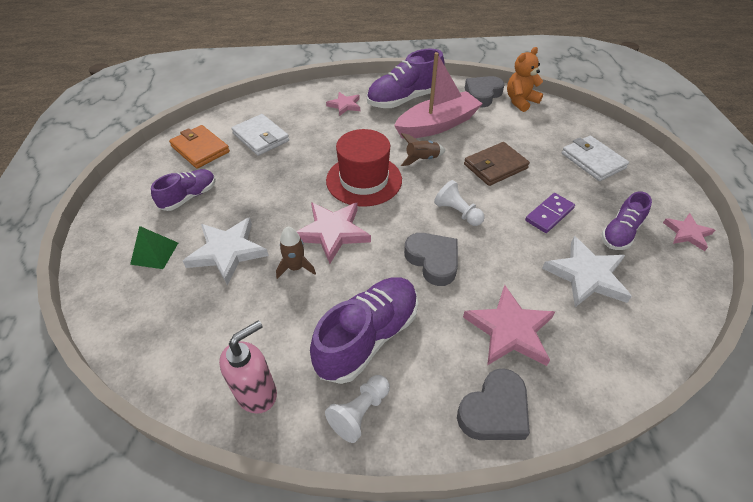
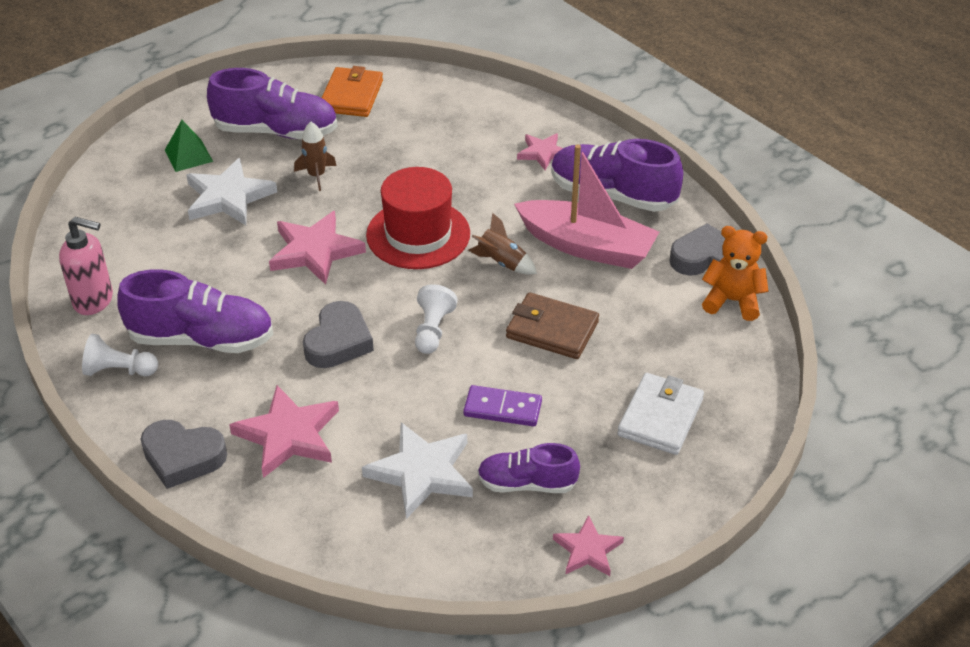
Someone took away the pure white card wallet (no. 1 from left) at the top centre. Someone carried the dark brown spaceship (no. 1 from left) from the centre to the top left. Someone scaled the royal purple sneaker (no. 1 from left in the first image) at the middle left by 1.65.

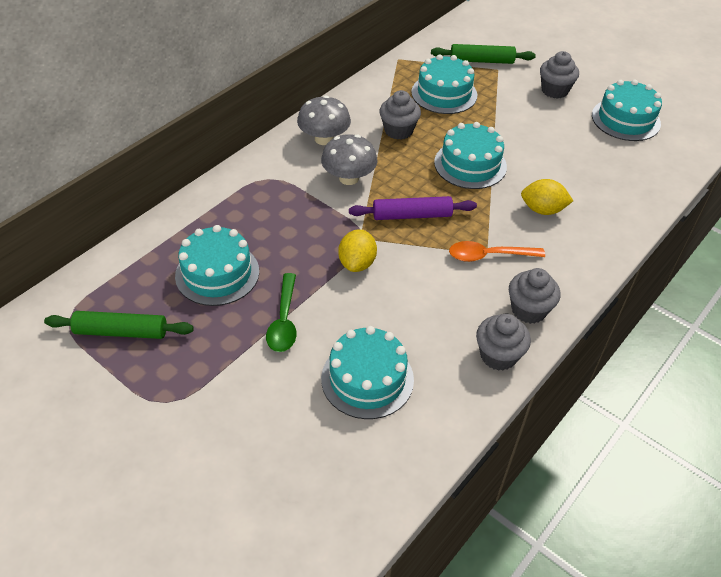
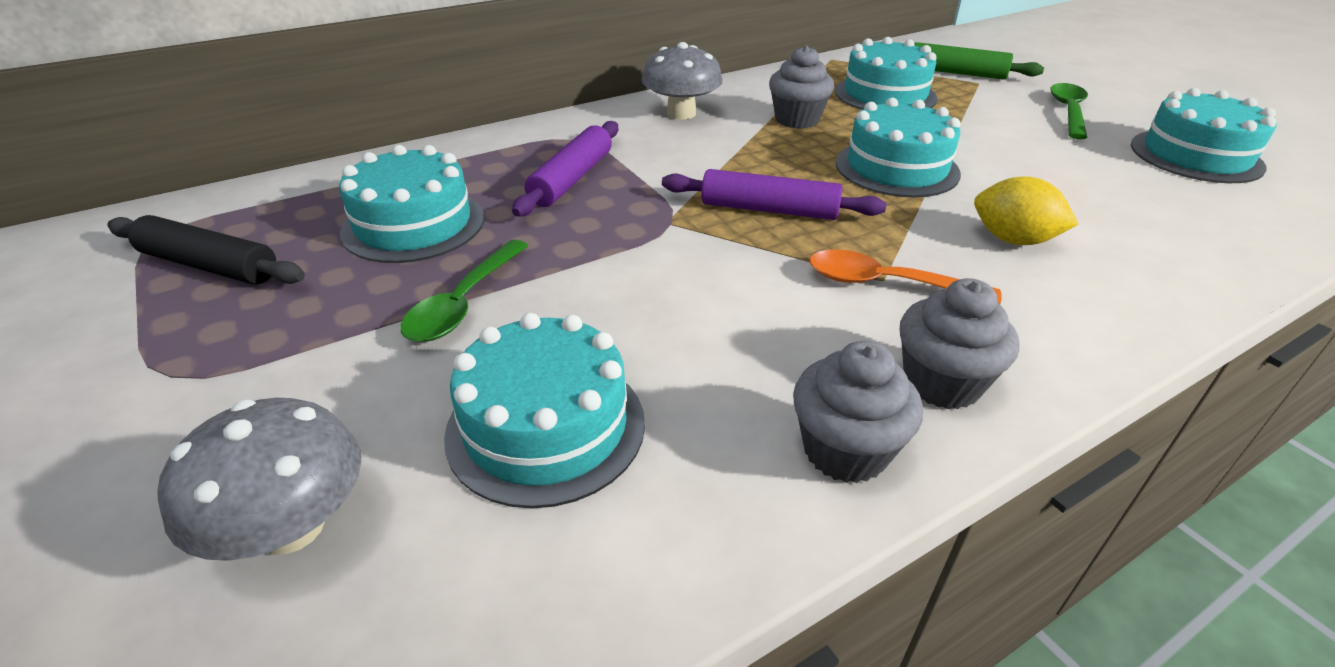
Someone took away the yellow citrus fruit (no. 1 from left) at the centre. Someone put down the royal purple pastry roller (no. 1 from left) at the top centre. Someone carried the grey mushroom (no. 2 from left in the first image) from the top centre to the bottom left. Someone swapped the grey muffin (no. 4 from left) at the top right for the green teaspoon (no. 2 from left) at the top right. Someone repainted the green pastry roller (no. 1 from left) at the middle left, which became the black pastry roller at the middle left.

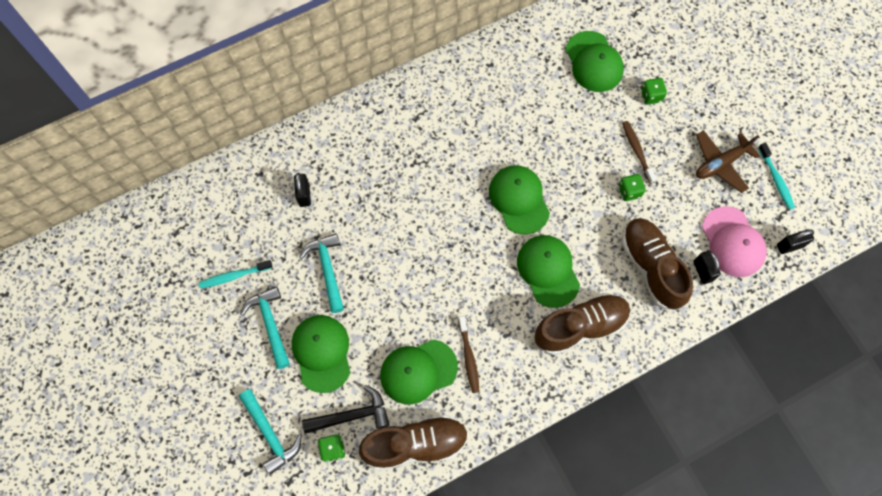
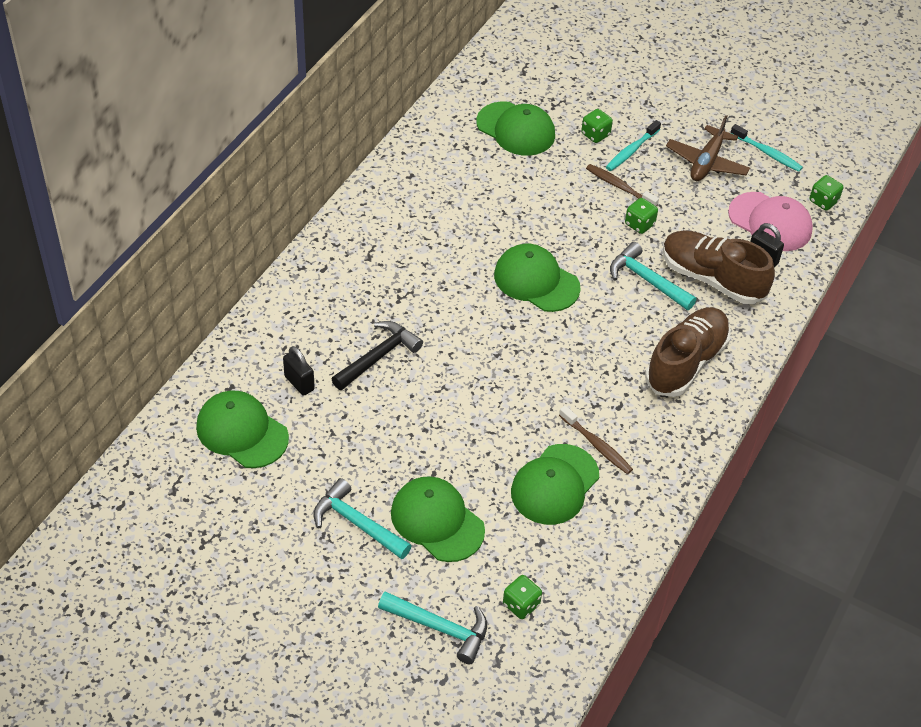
Someone took away the dark brown sneaker (no. 1 from left) at the bottom centre. Someone carried the teal toothbrush (no. 1 from left) from the middle left to the top right. Someone carried the teal carpenter's hammer (no. 3 from left) from the centre to the middle right. Someone carried the black carpenter's hammer from the bottom centre to the centre. Someone carried the green peaked cap (no. 4 from left in the first image) from the centre to the middle left. Someone swapped the black small lock (no. 3 from left) at the middle right for the green game die (no. 4 from left) at the top right.

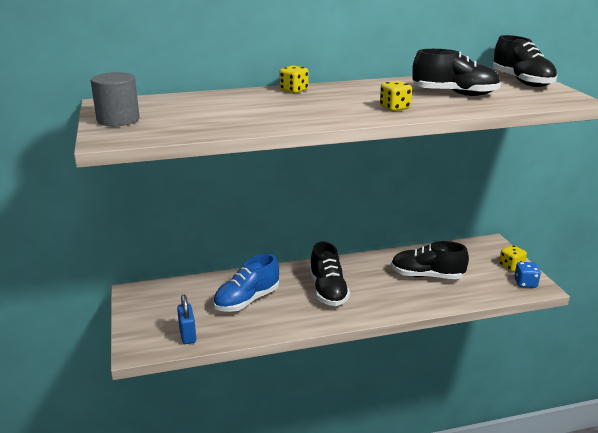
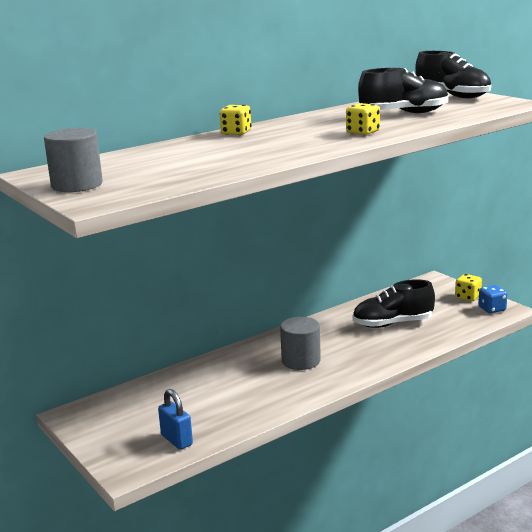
Someone took away the cobalt sneaker at the centre. Someone swapped the black sneaker (no. 1 from left) at the centre for the grey cylinder shape (no. 2 from left) at the centre.

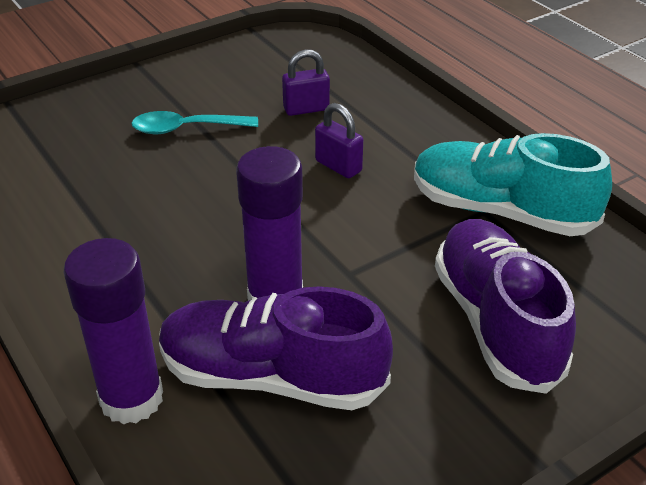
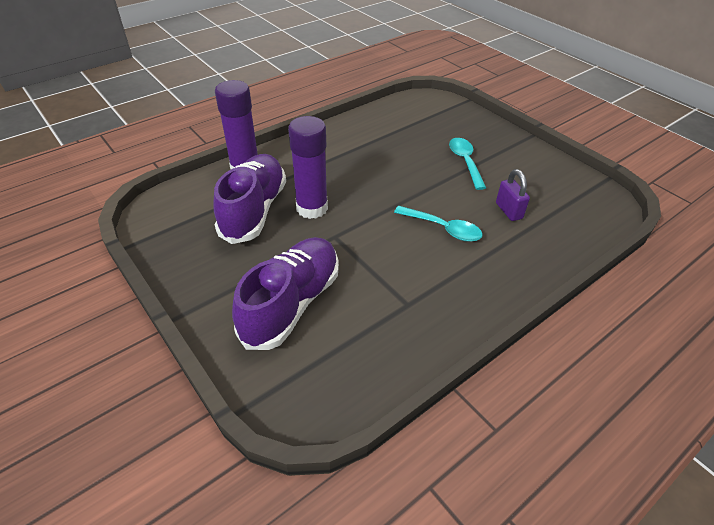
Someone took away the teal sneaker at the middle right. Someone swapped the royal purple small lock (no. 2 from left) at the top centre for the teal teaspoon (no. 1 from left) at the centre. Someone rotated the royal purple sneaker (no. 2 from left) at the middle right by 45 degrees counterclockwise.

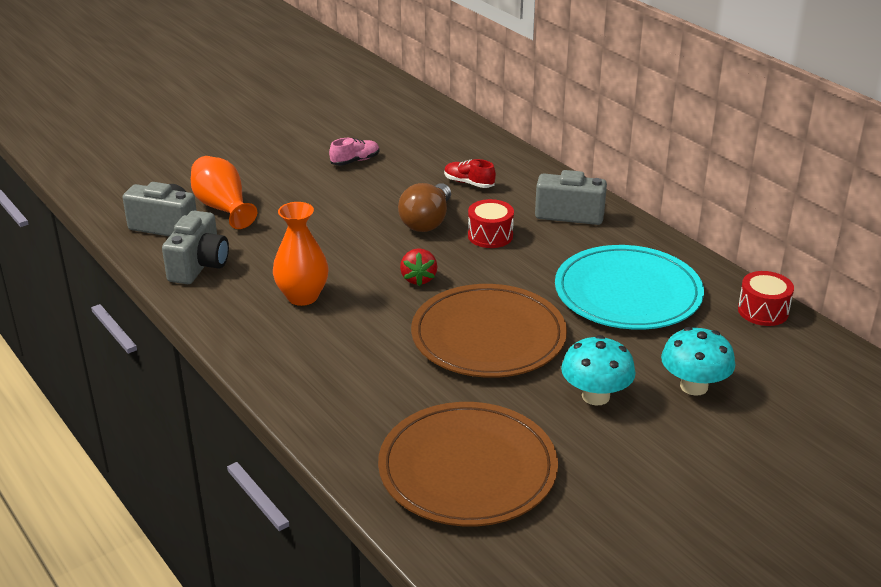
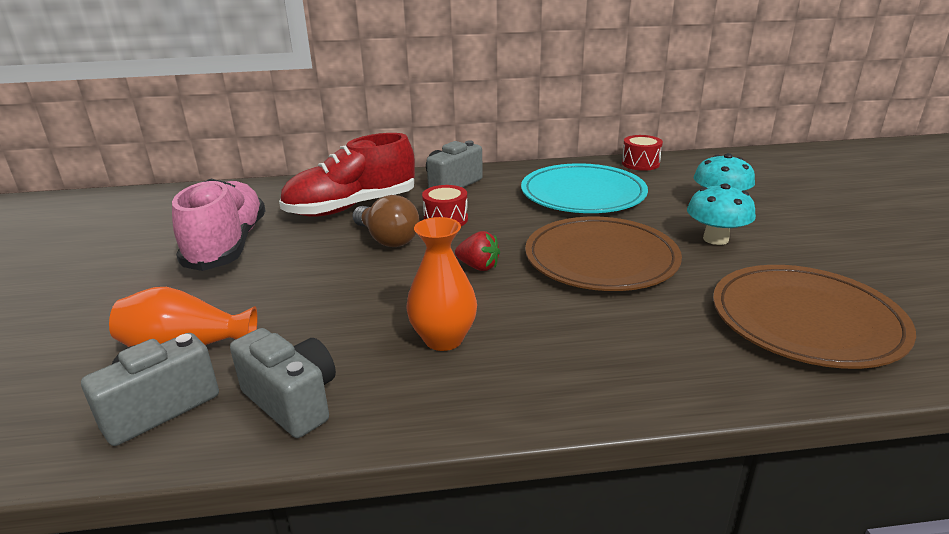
Someone scaled the pink sneaker at the top centre by 2.43. Someone scaled the scarlet sneaker at the top centre by 2.43.

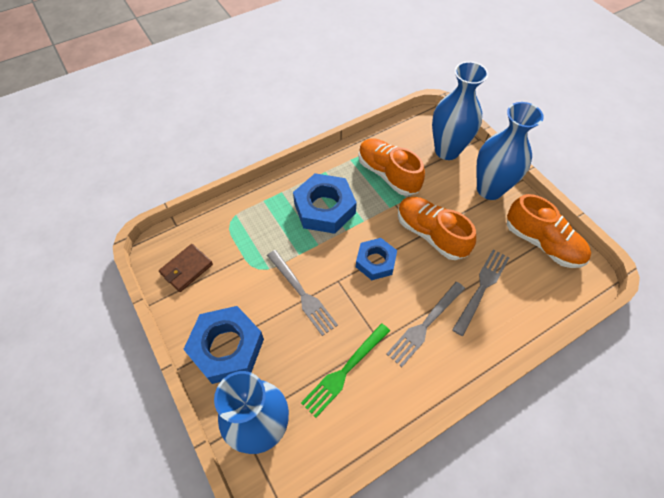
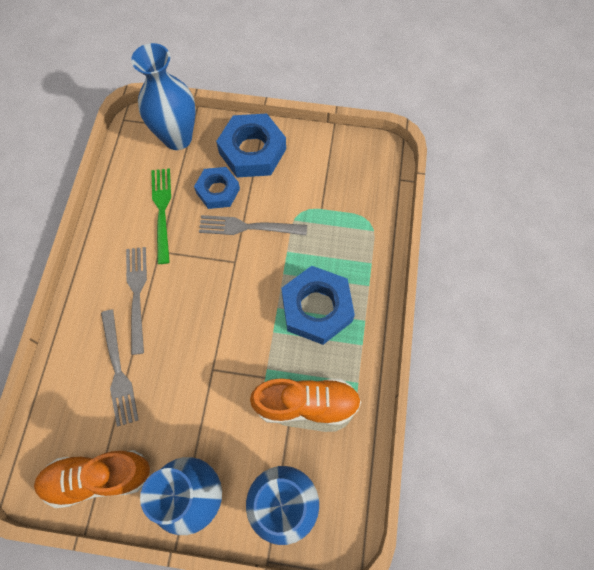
Someone took away the dark brown card wallet at the middle left. Someone took away the orange-coloured sneaker (no. 2 from left) at the centre. Someone carried the cobalt hex nut (no. 3 from left in the first image) from the centre to the top centre.

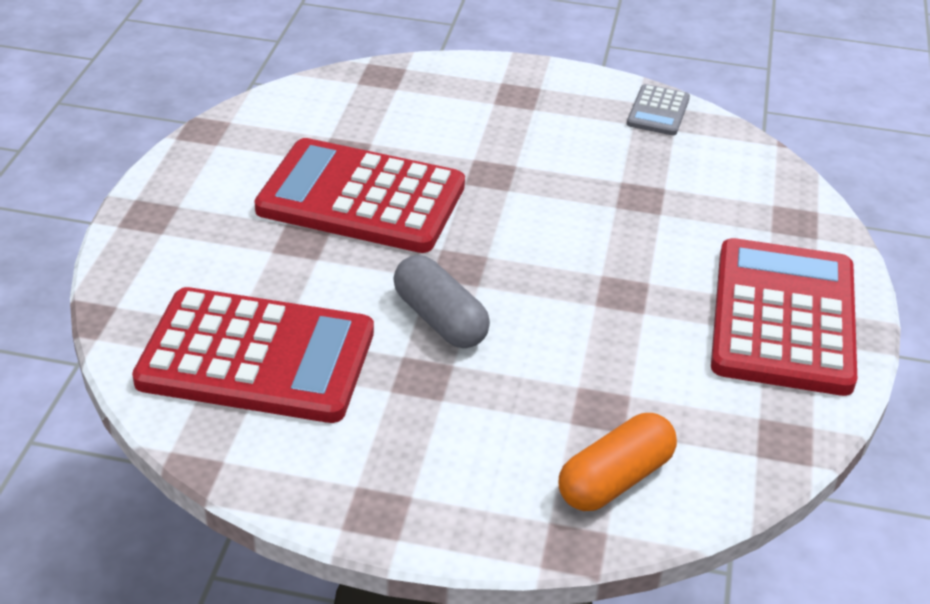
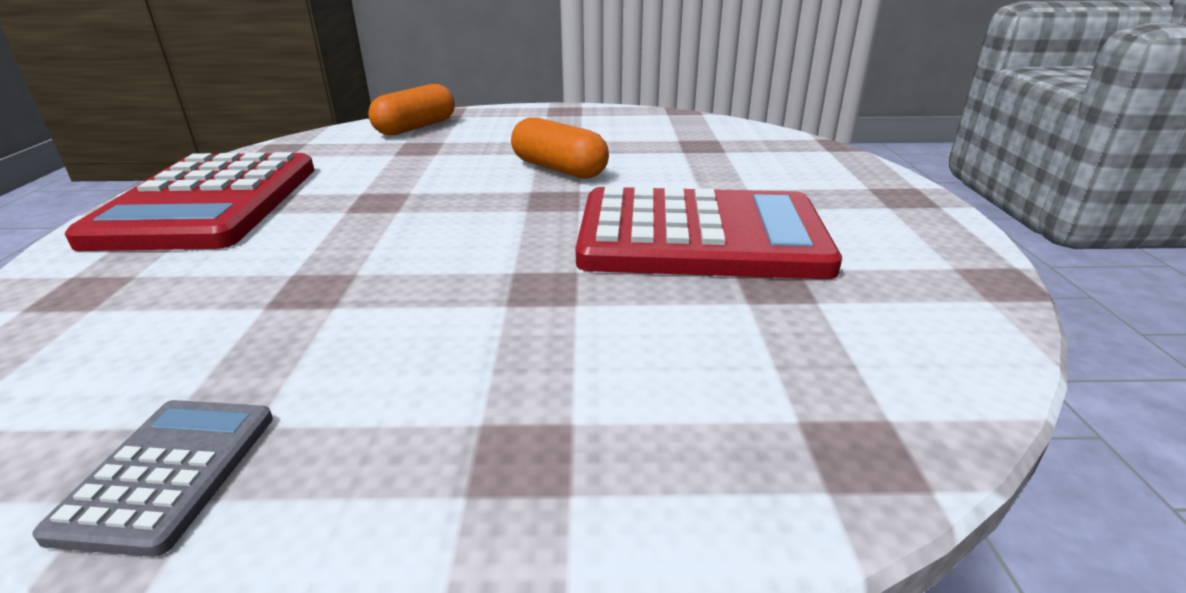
Someone took away the scarlet pocket calculator (no. 1 from left) at the middle left. Someone repainted the grey capsule at the centre, which became the orange-coloured capsule (no. 2 from left) at the top centre.

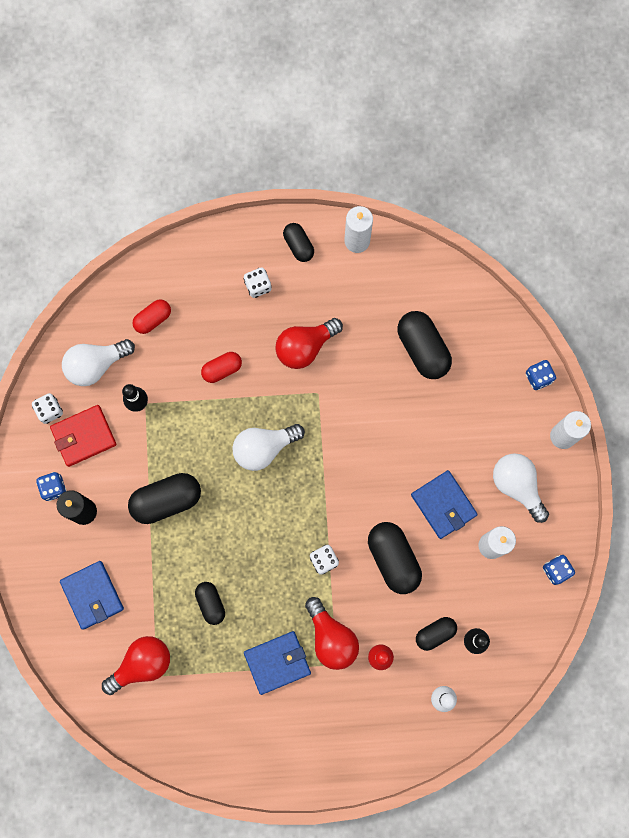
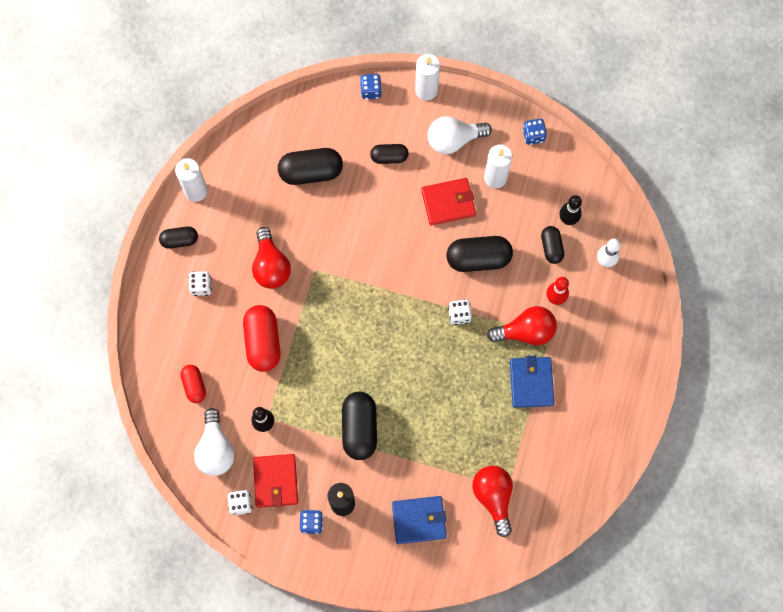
Someone took away the pure white lightbulb (no. 2 from left) at the centre. Someone carried the black capsule (no. 2 from left in the first image) from the bottom centre to the top centre. Someone repainted the cobalt card wallet (no. 3 from left) at the middle right, which became the scarlet card wallet (no. 2 from left) at the top centre. Someone scaled the scarlet capsule (no. 2 from left) at the centre by 1.70.

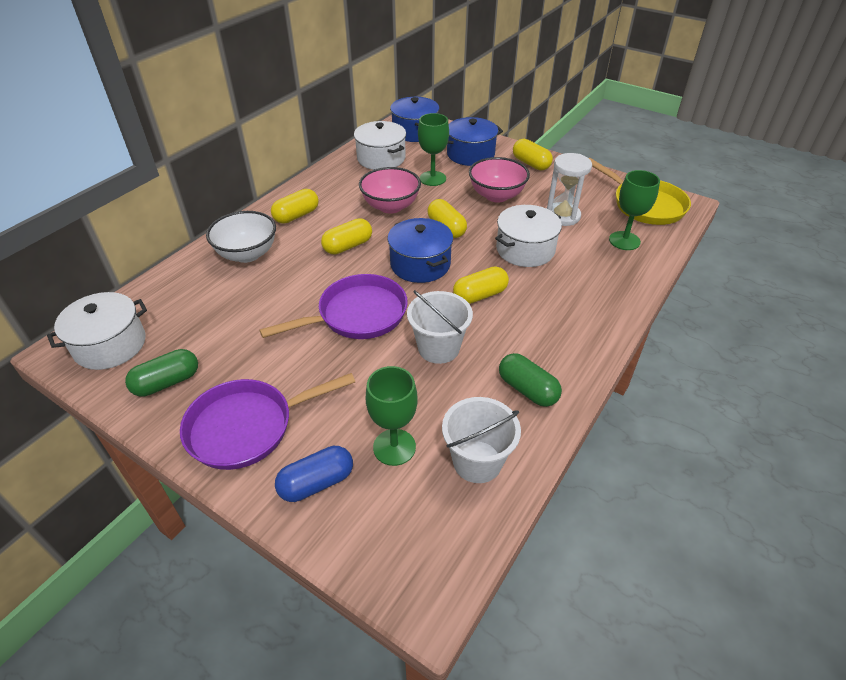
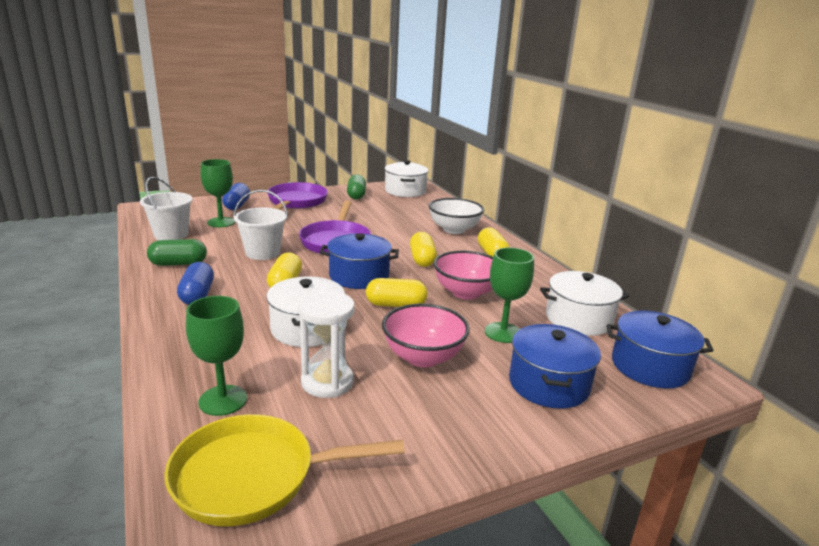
Someone took away the yellow capsule (no. 5 from left) at the top centre. Someone put down the cobalt capsule (no. 1 from left) at the middle left.

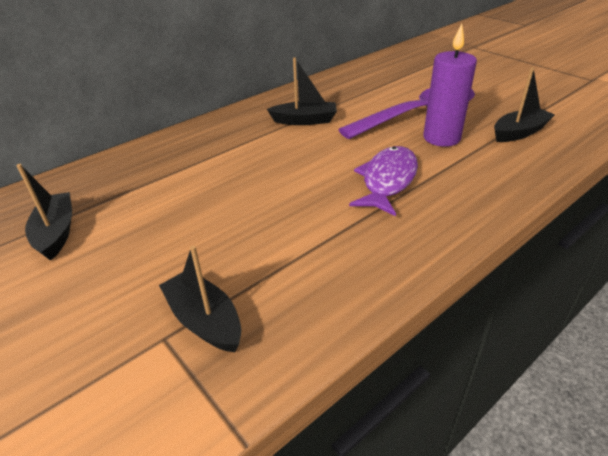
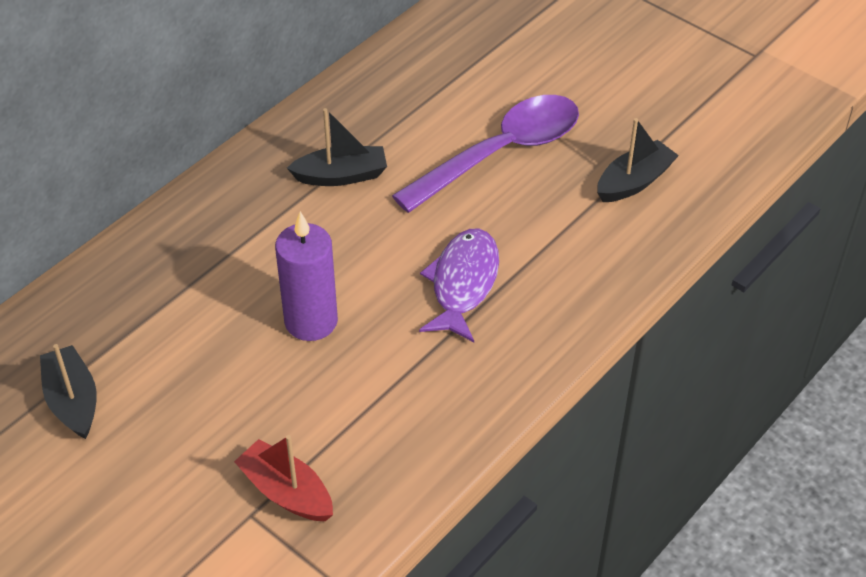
Someone carried the royal purple wax candle from the top right to the centre. Someone repainted the black boat (no. 2 from left) at the middle left, which became the scarlet boat at the bottom left.

